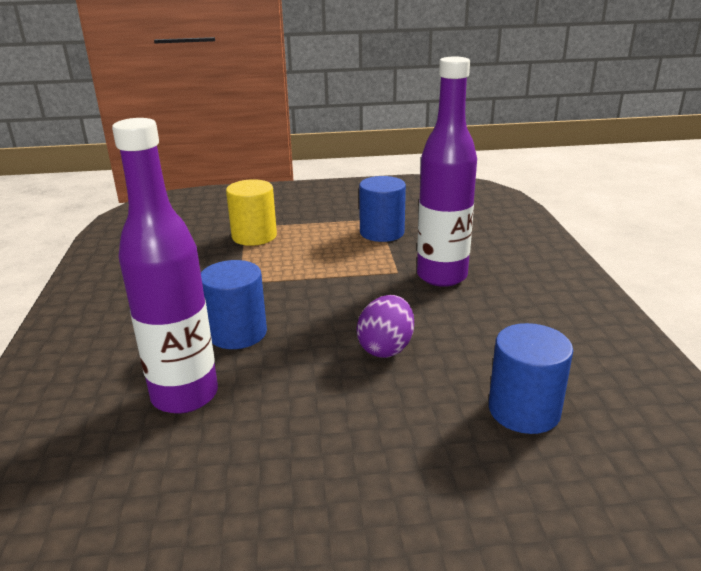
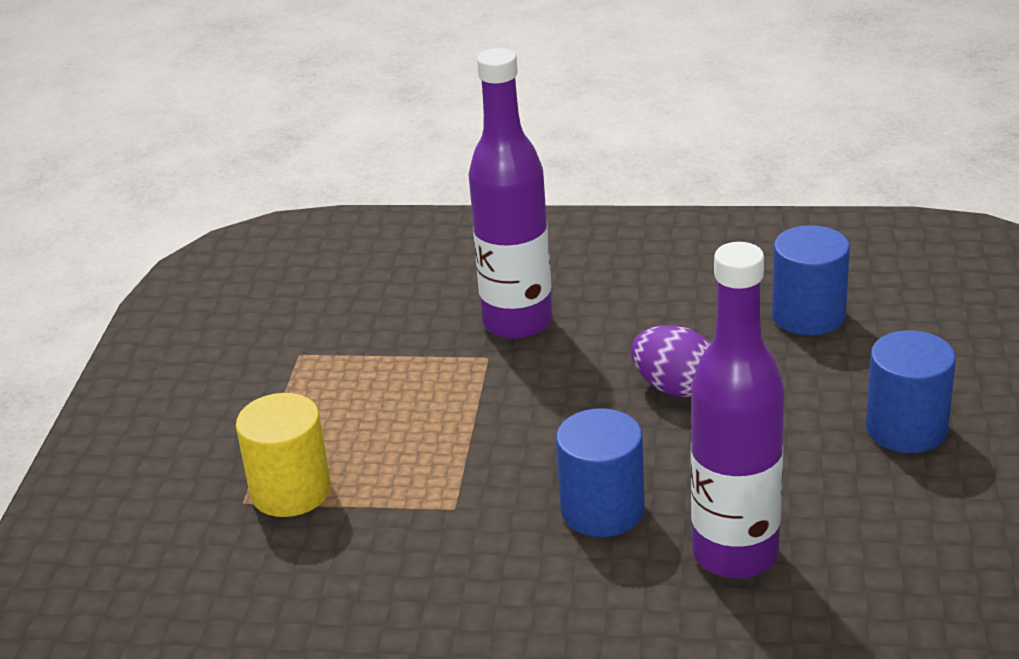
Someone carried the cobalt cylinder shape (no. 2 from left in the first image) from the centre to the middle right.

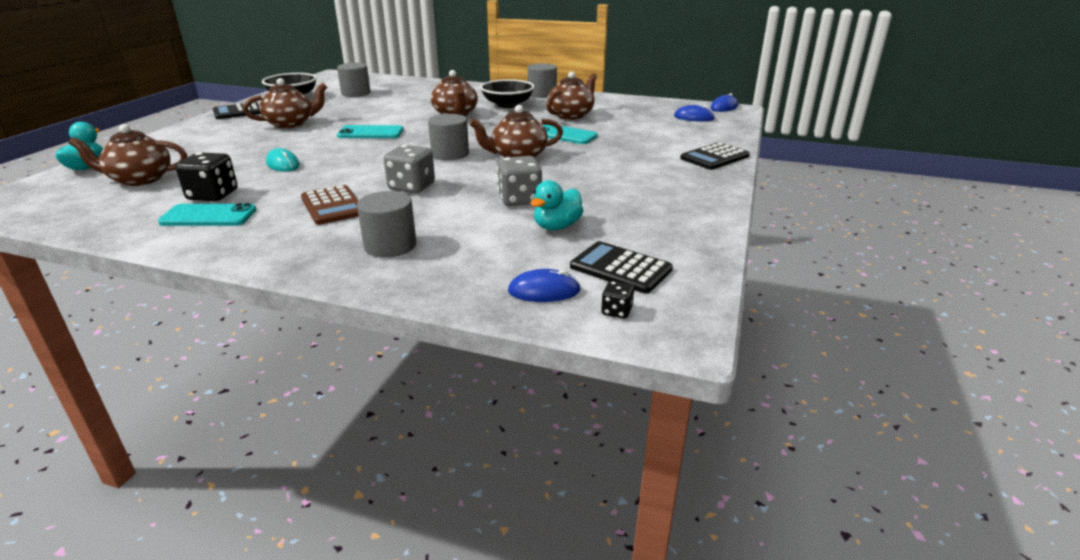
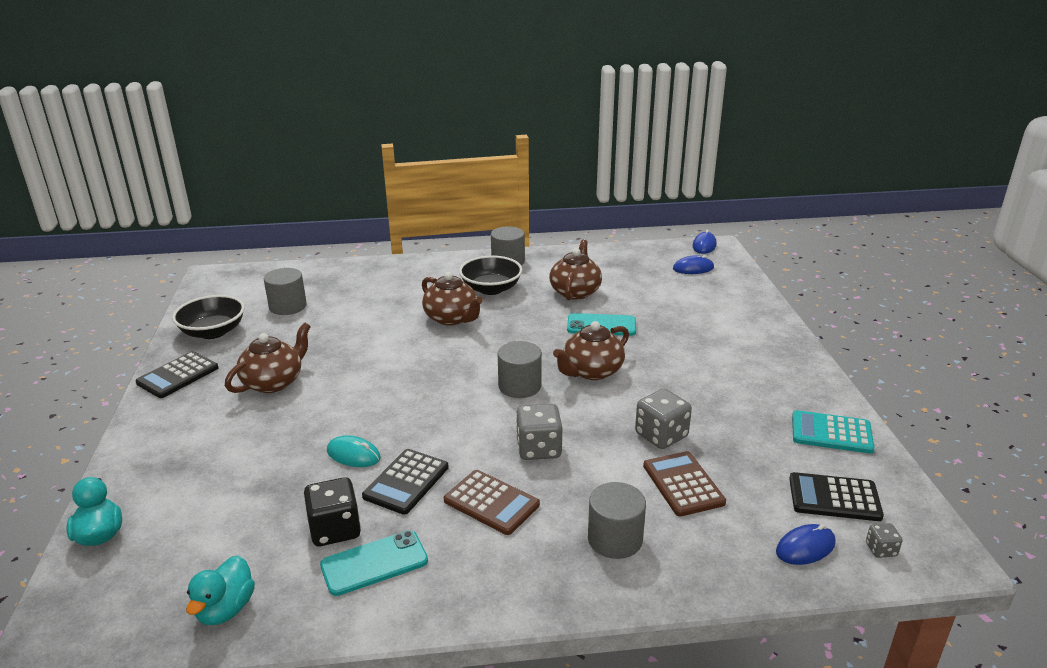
Someone took away the dark brown china teapot (no. 1 from left) at the top left. Someone took away the teal phone (no. 2 from left) at the top centre. Someone put down the dark brown pocket calculator (no. 2 from left) at the bottom centre. Someone put down the teal pocket calculator at the middle right. Someone carried the teal rubber duck (no. 2 from left) from the centre to the bottom left. Someone carried the black pocket calculator (no. 3 from left in the first image) from the top centre to the bottom centre. Someone repainted the black game die (no. 2 from left) at the centre, which became the grey game die (no. 3 from left) at the bottom right.

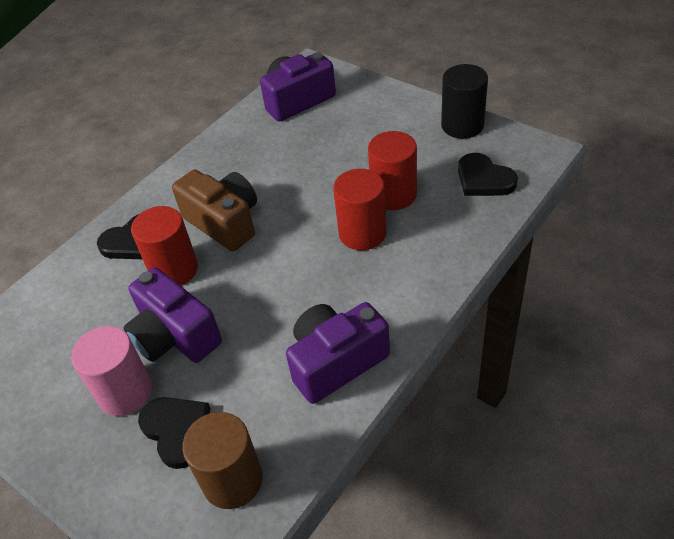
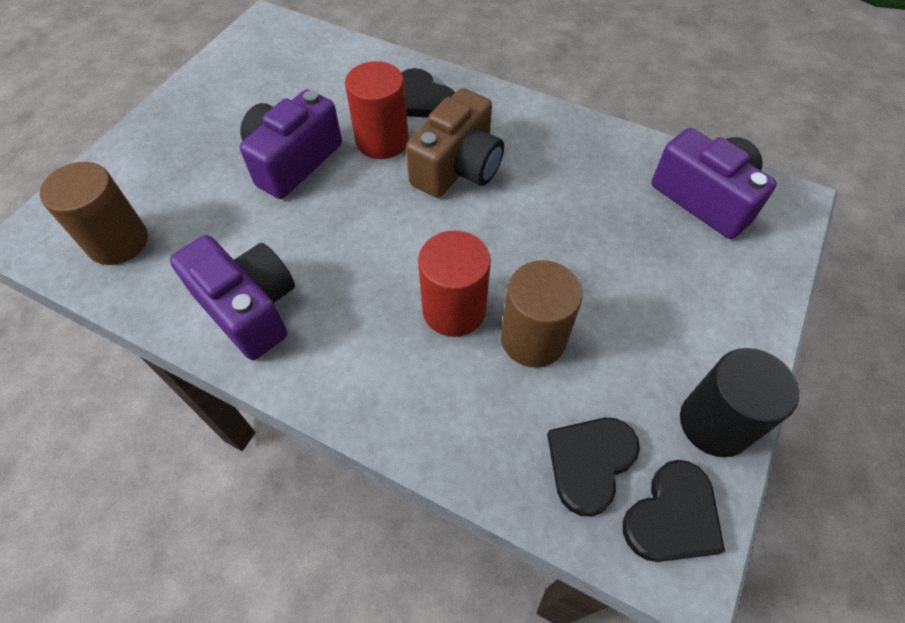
Someone took away the pink cylinder shape at the bottom left. Someone carried the black love heart (no. 2 from left in the first image) from the bottom left to the bottom right. Someone repainted the scarlet cylinder shape (no. 3 from left) at the top centre, which became the dark brown cylinder shape (no. 2 from left) at the centre.

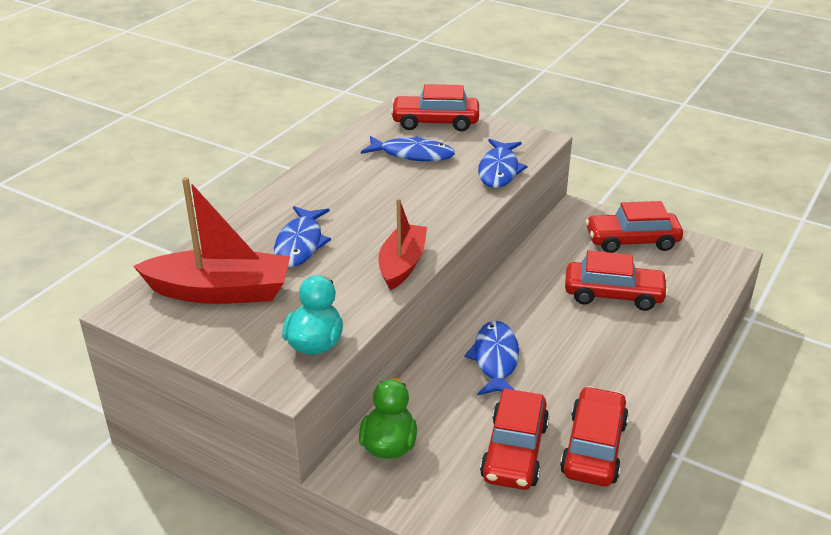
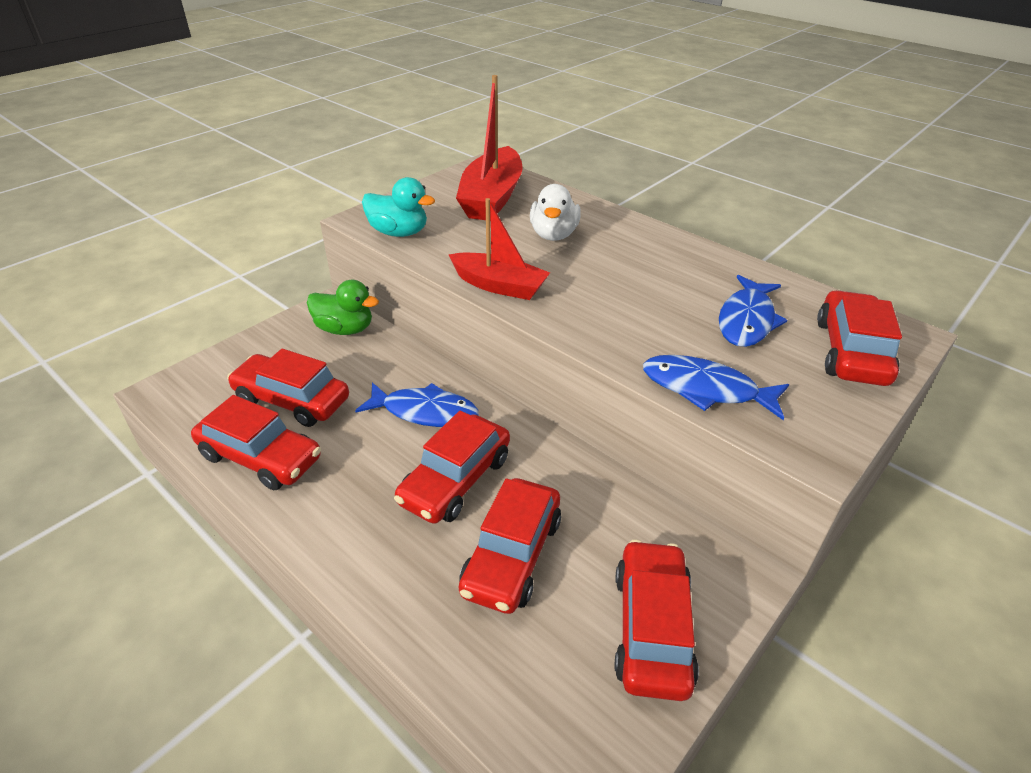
Someone put down the scarlet toy car (no. 3 from left) at the centre. Someone swapped the cobalt fish figure (no. 1 from left) at the centre for the pure white rubber duck at the top centre.

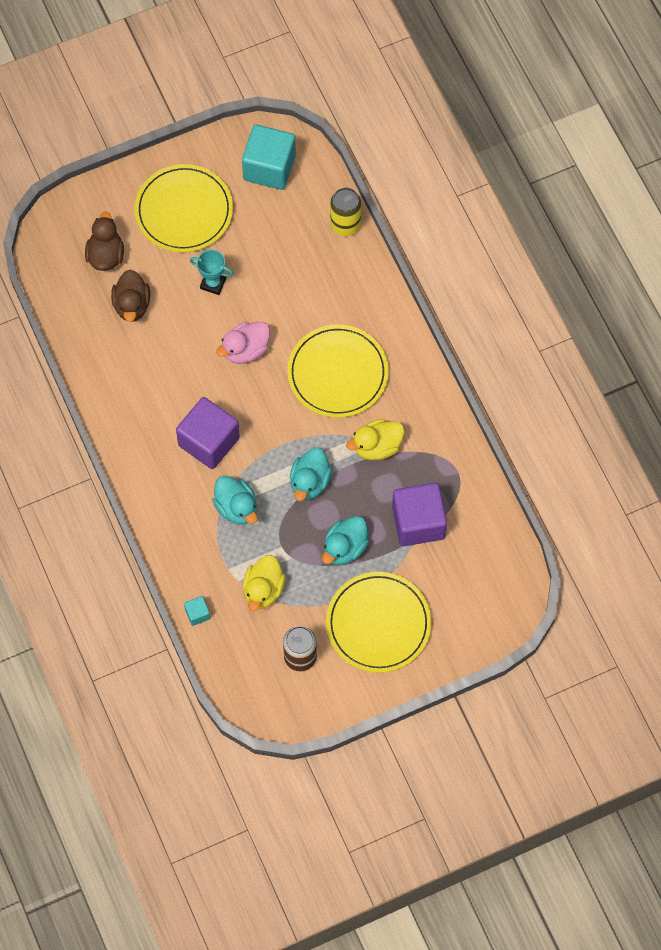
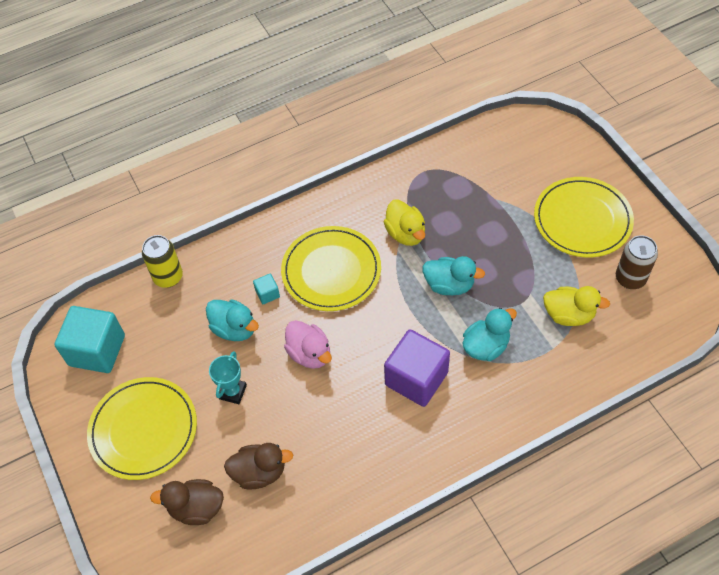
Someone took away the royal purple solid cube (no. 2 from left) at the centre. Someone carried the teal solid cube (no. 1 from left in the first image) from the middle left to the centre. Someone carried the teal rubber duck (no. 3 from left in the first image) from the centre to the middle left.

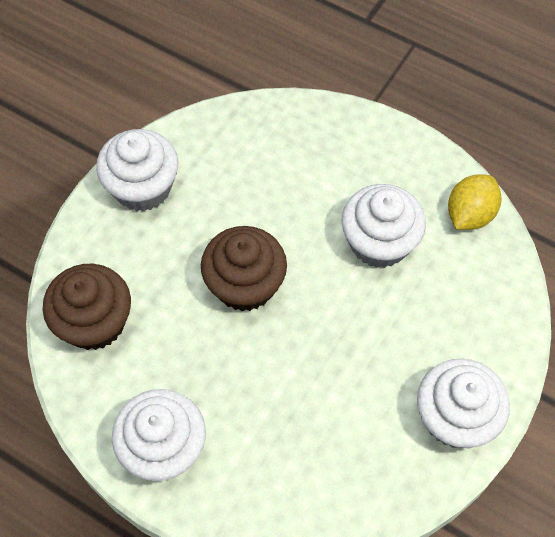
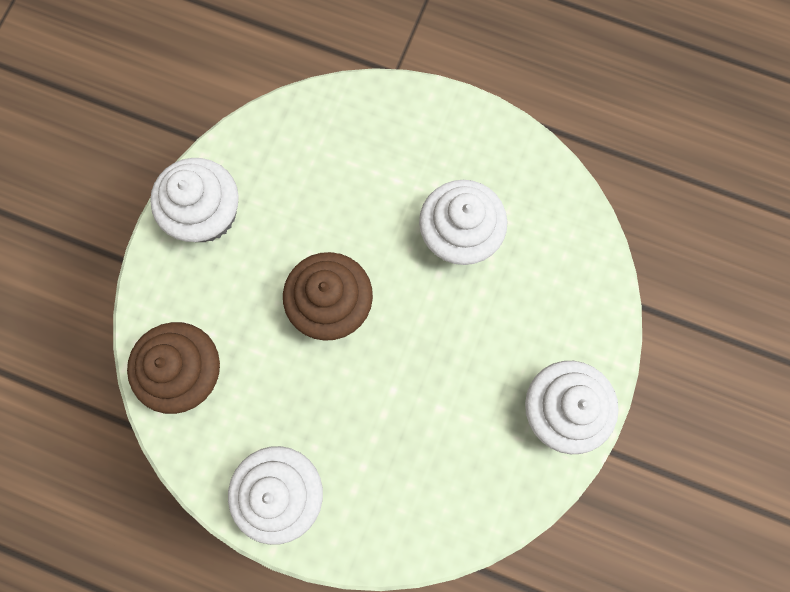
Someone took away the yellow citrus fruit at the middle right.

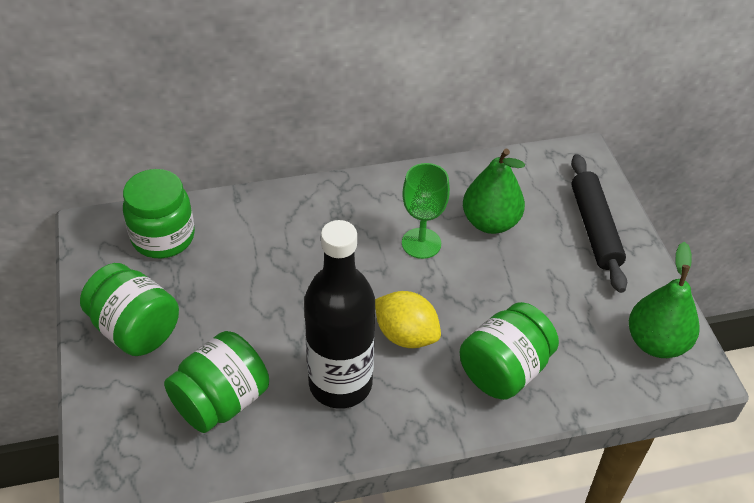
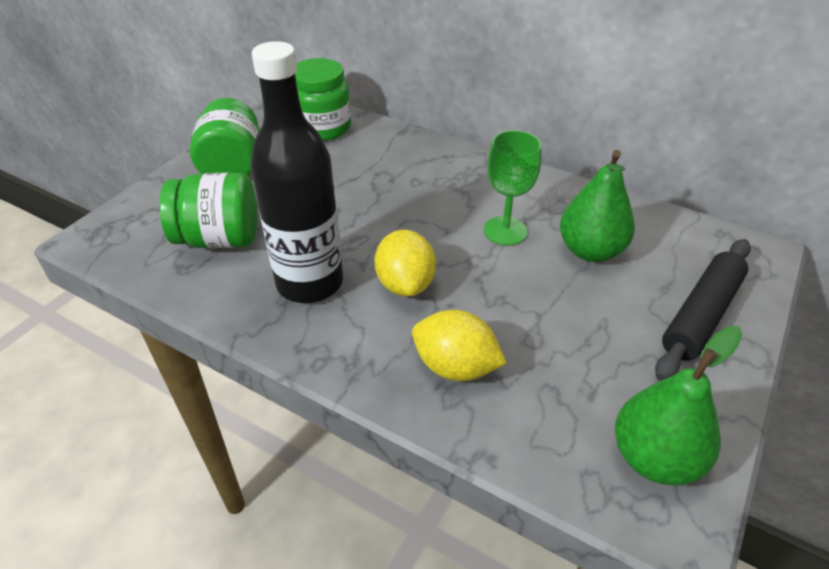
Someone swapped the green jam jar (no. 4 from left) at the bottom right for the yellow citrus fruit (no. 2 from left) at the centre.

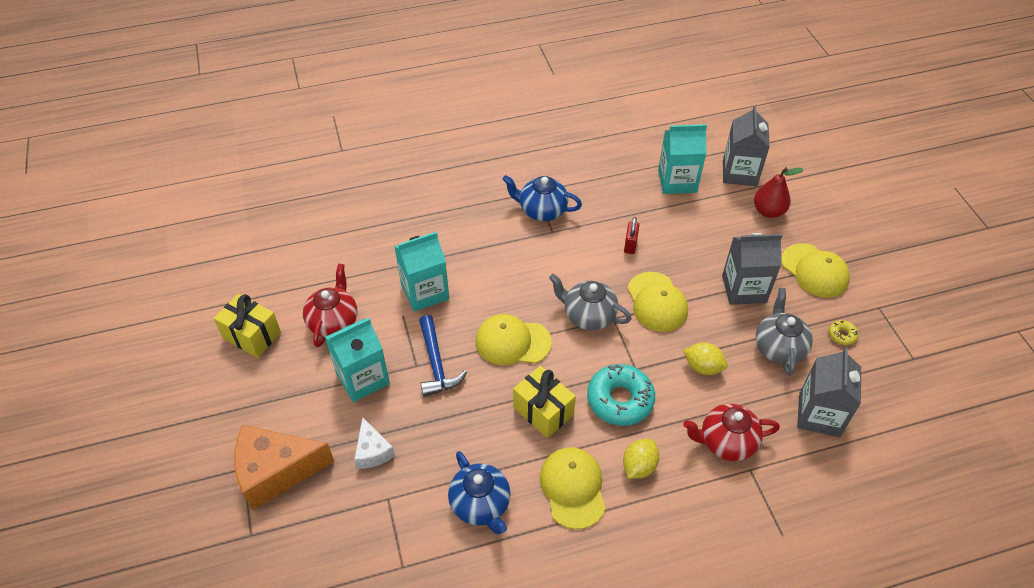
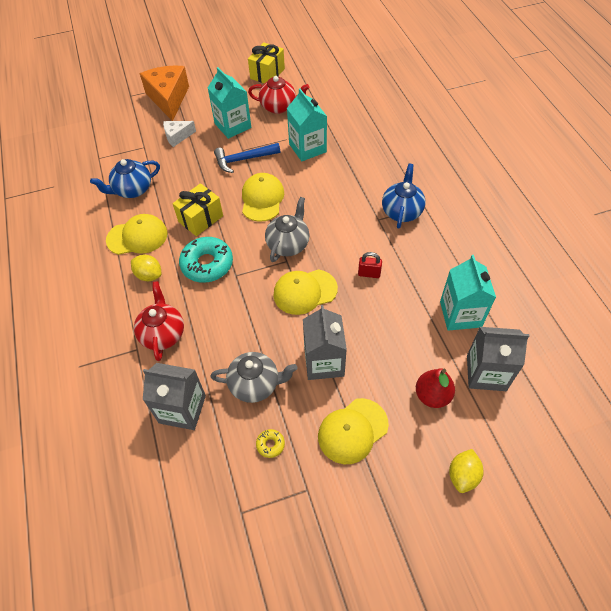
Someone carried the yellow citrus fruit (no. 2 from left) from the middle right to the bottom right.

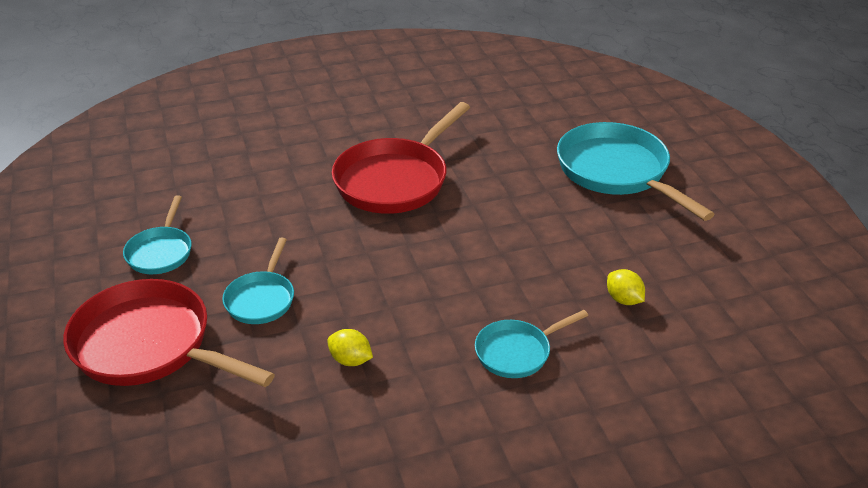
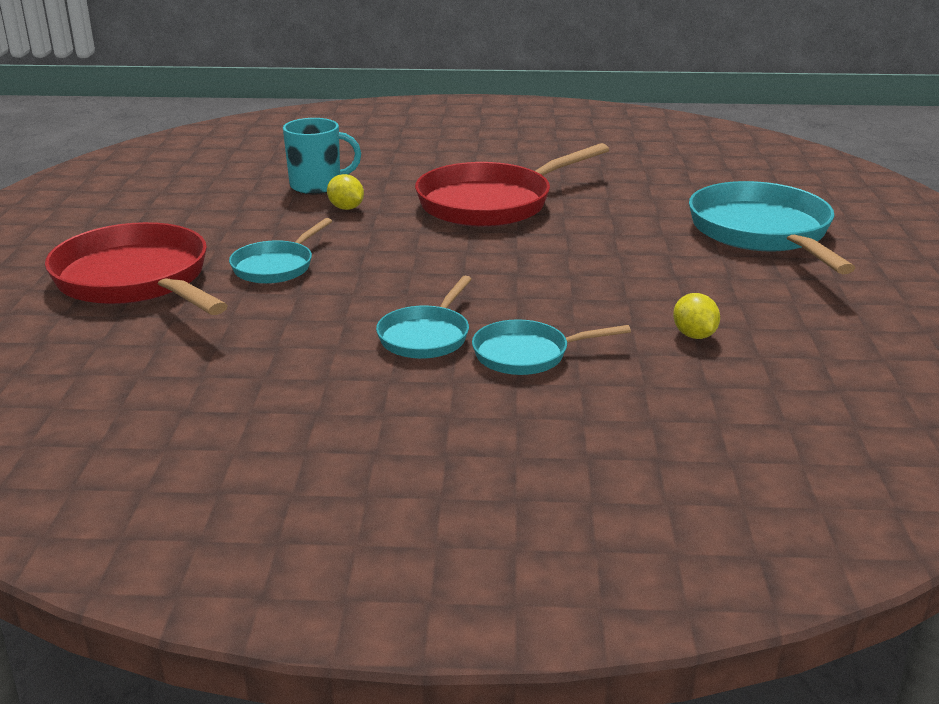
Someone put down the teal mug at the top centre. Someone carried the teal skillet (no. 1 from left in the first image) from the middle left to the centre. Someone carried the yellow citrus fruit (no. 1 from left) from the bottom centre to the top centre.

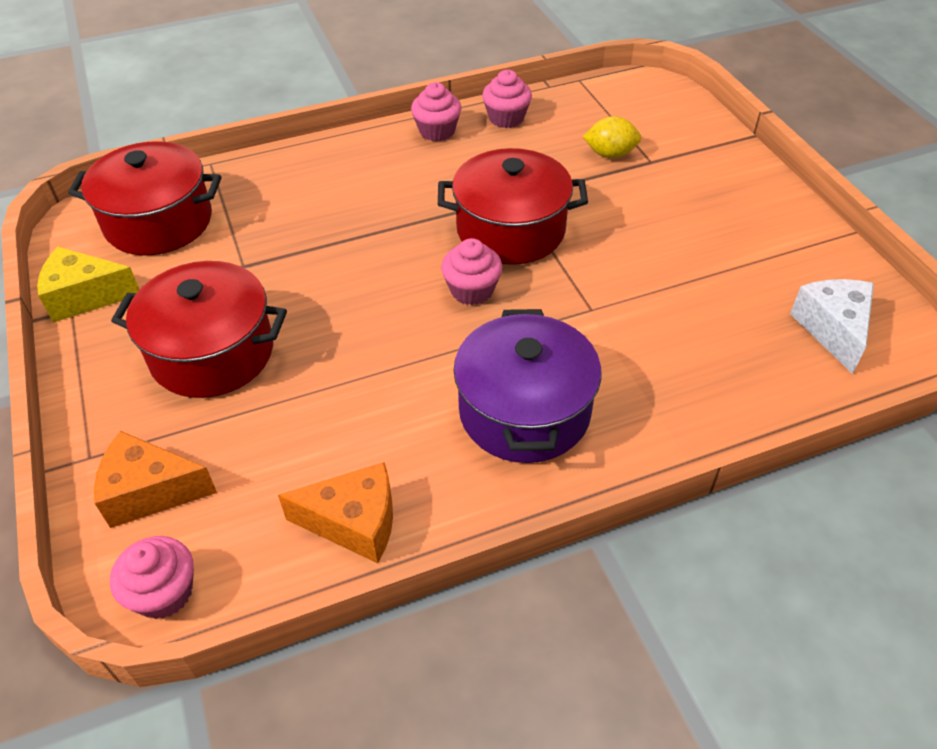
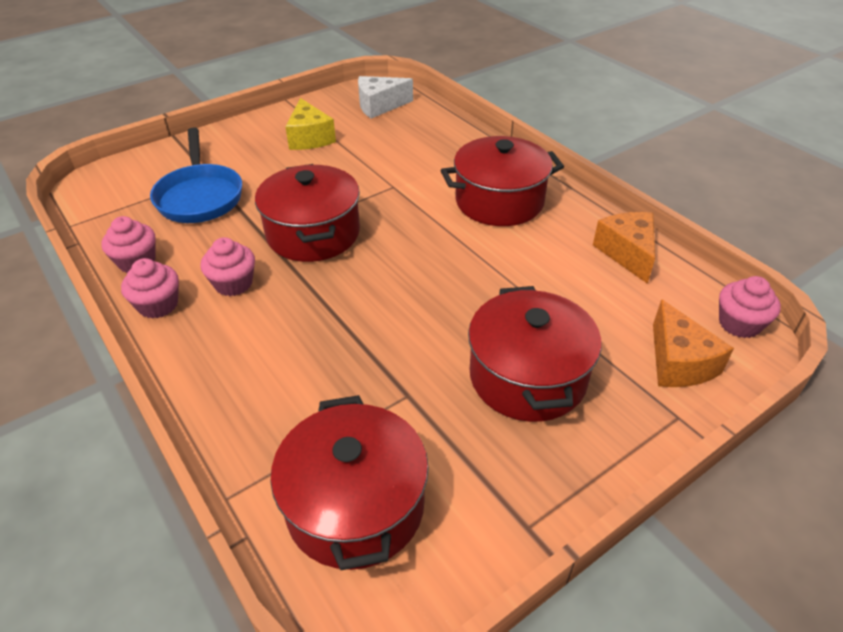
Someone carried the yellow piece of cheese from the middle left to the top centre. Someone carried the pink muffin (no. 3 from left) from the centre to the middle left. Someone swapped the yellow citrus fruit at the top centre for the cobalt skillet at the top left. Someone repainted the royal purple stockpot at the centre, which became the scarlet stockpot (no. 3 from left) at the top centre.

